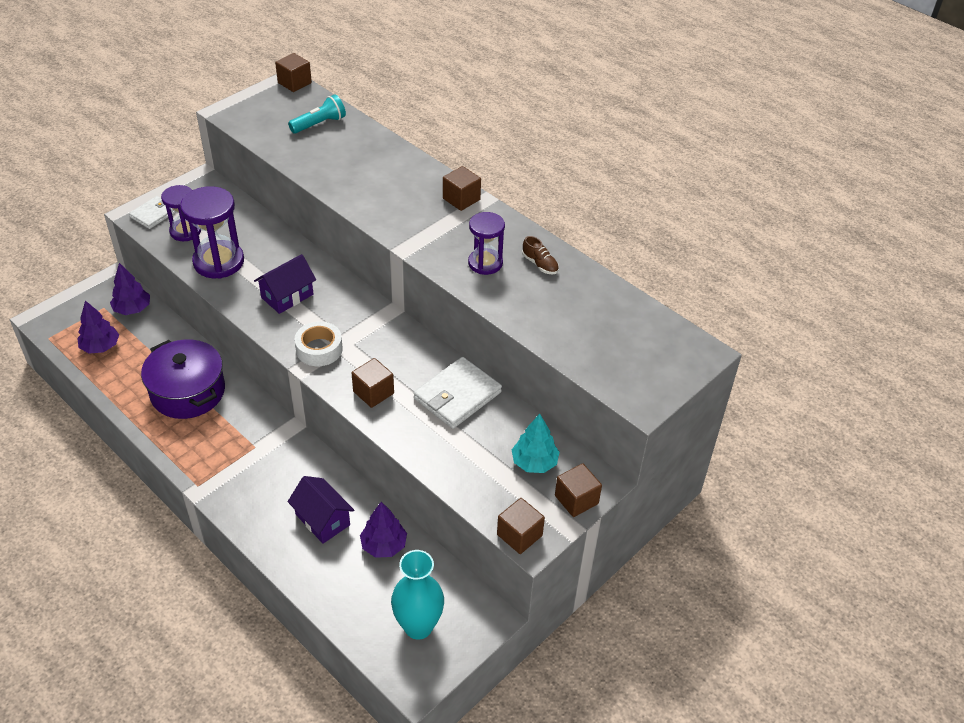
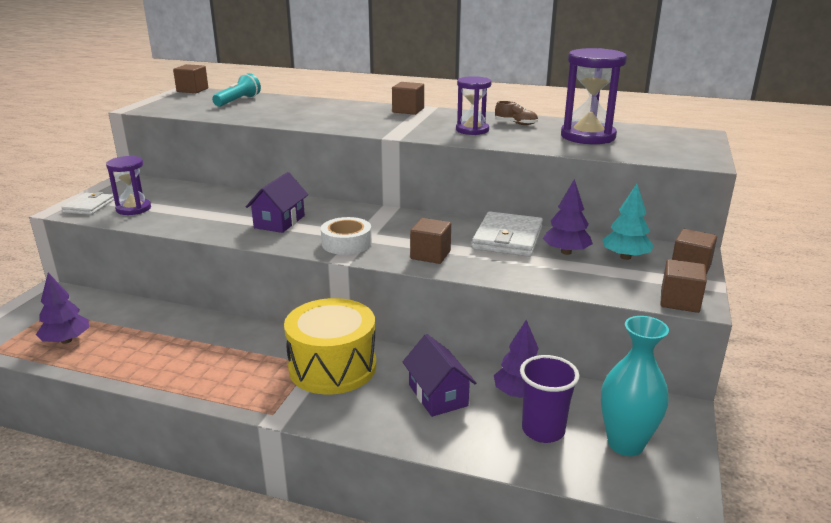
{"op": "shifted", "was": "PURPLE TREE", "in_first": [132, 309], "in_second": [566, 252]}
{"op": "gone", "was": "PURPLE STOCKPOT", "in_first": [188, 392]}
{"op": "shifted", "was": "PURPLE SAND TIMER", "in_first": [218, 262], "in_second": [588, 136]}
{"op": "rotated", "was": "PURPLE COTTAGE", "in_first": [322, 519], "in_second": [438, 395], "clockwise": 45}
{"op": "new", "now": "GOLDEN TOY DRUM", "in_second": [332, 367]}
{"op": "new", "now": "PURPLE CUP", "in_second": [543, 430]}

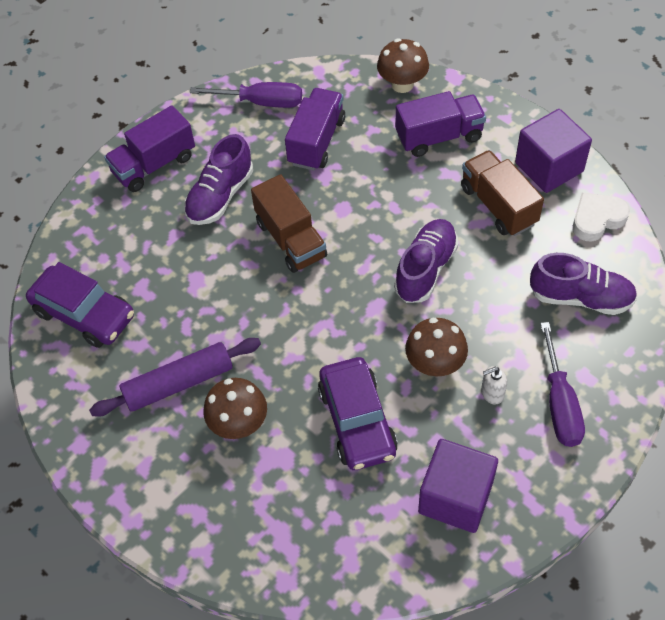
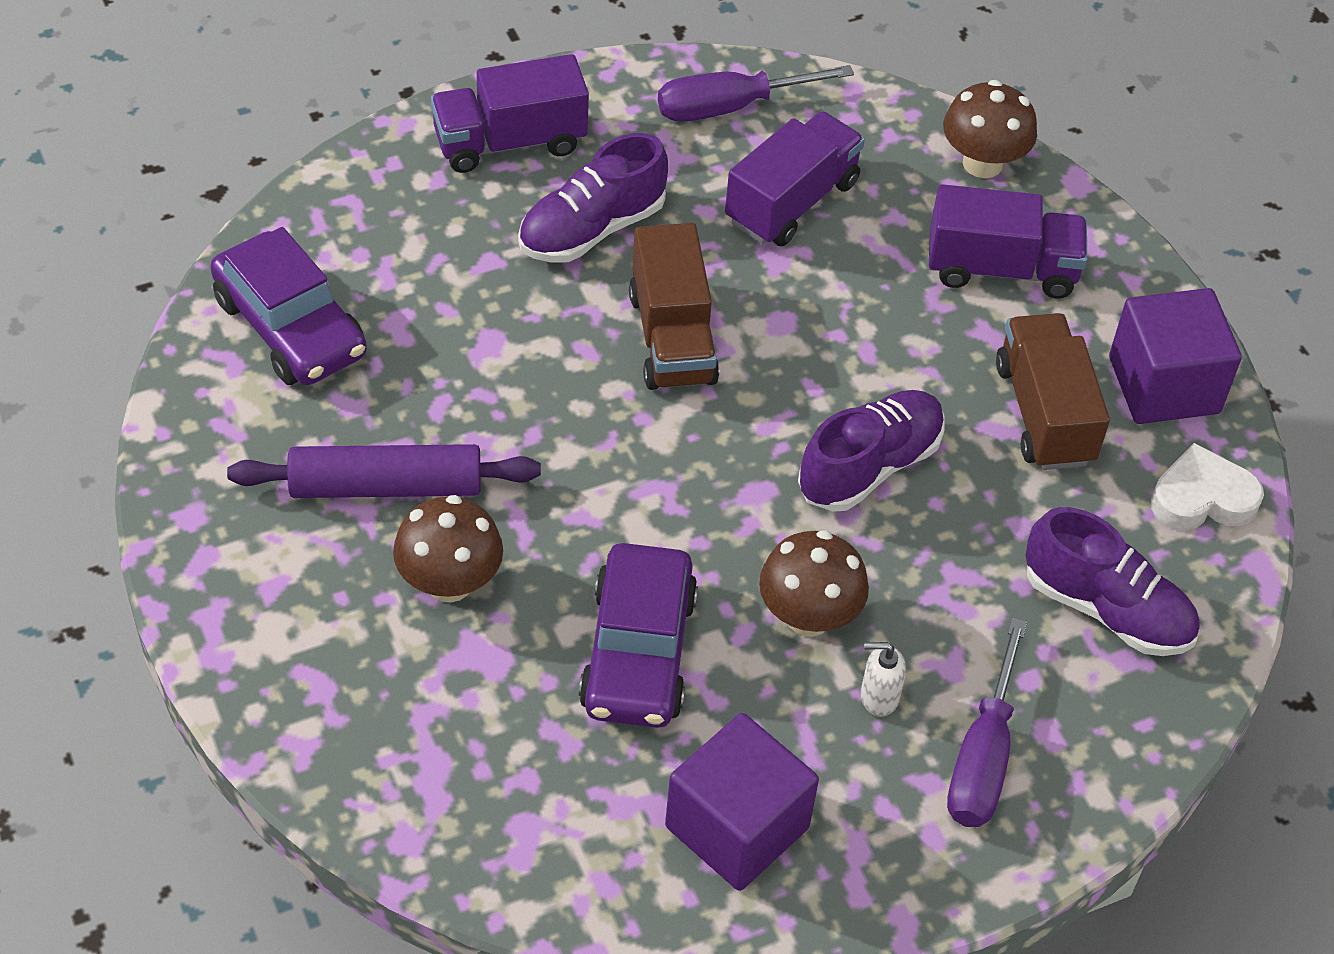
{"op": "rotated", "was": "PURPLE SCREWDRIVER", "in_first": [261, 102], "in_second": [731, 107], "clockwise": 135}

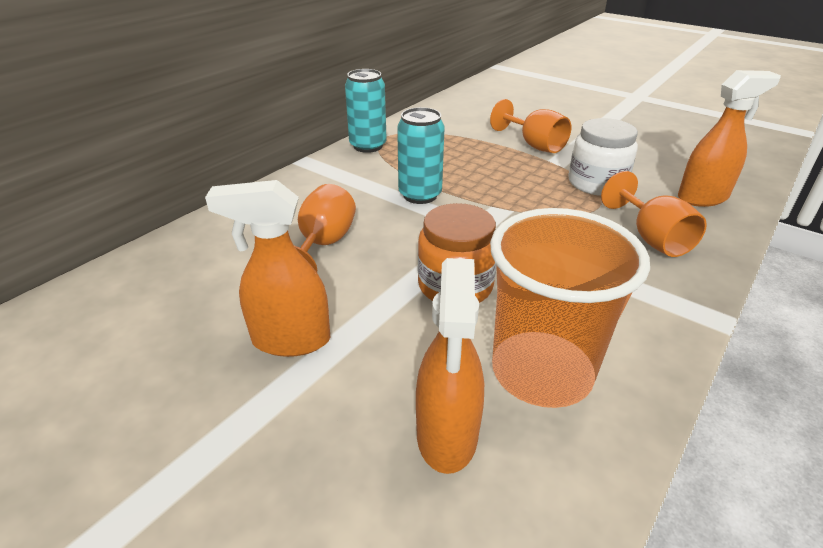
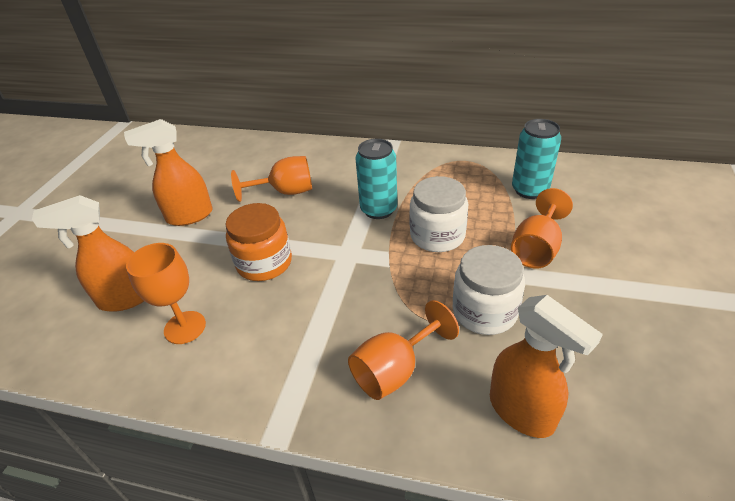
{"op": "rotated", "was": "ORANGE-COLOURED SPRAY CLEANER", "in_first": [290, 340], "in_second": [189, 216], "clockwise": -90}
{"op": "shifted", "was": "TURQUOISE TIN", "in_first": [368, 146], "in_second": [529, 190]}
{"op": "swapped", "was": "ORANGE-COLOURED CUP", "now": "ORANGE-COLOURED WINE GLASS", "in_first": [541, 372], "in_second": [185, 327]}
{"op": "new", "now": "WHITE PRESERVE JAR", "in_second": [437, 236]}

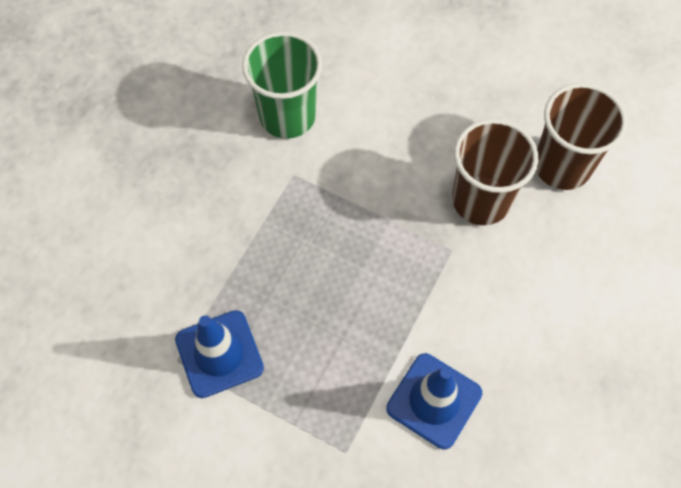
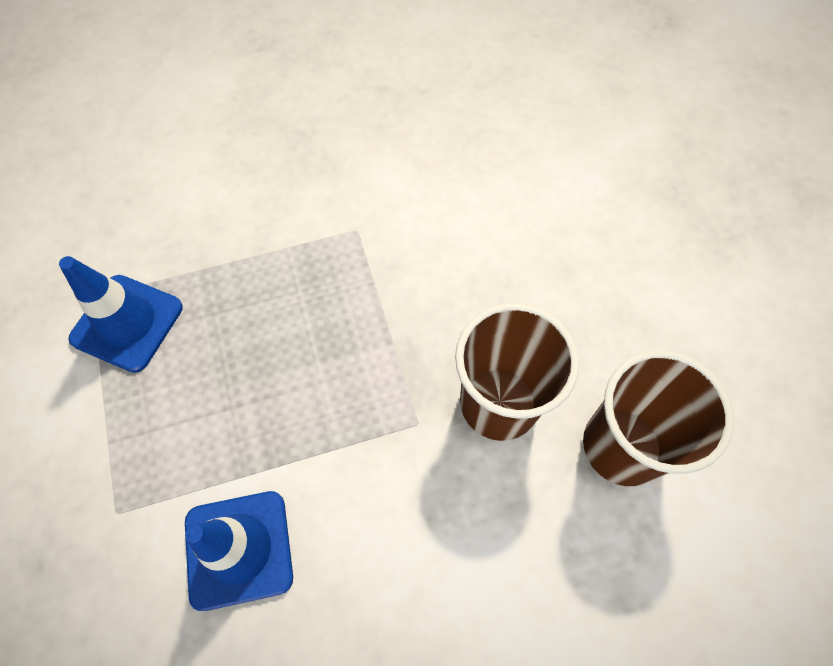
{"op": "gone", "was": "LEAF-GREEN CUP", "in_first": [287, 116]}

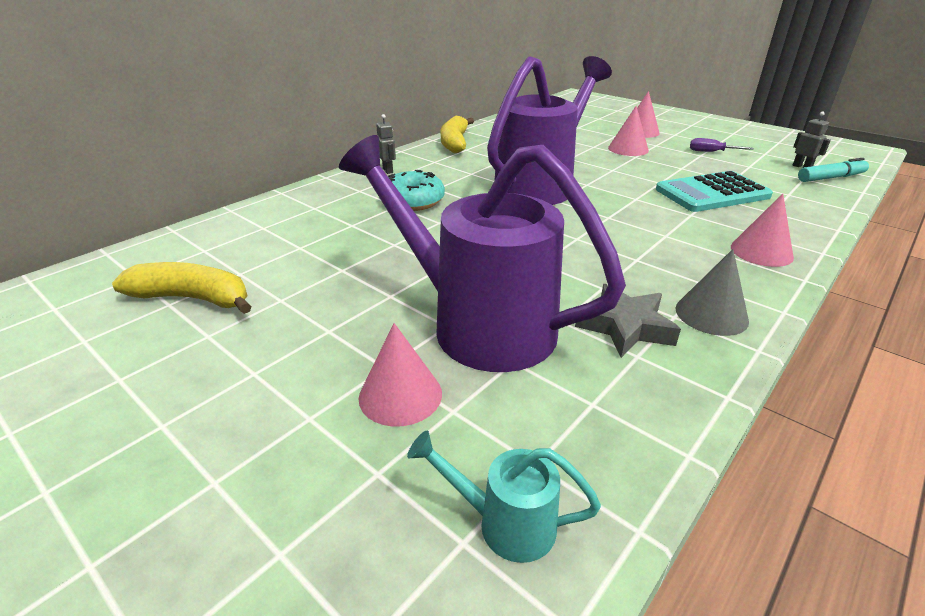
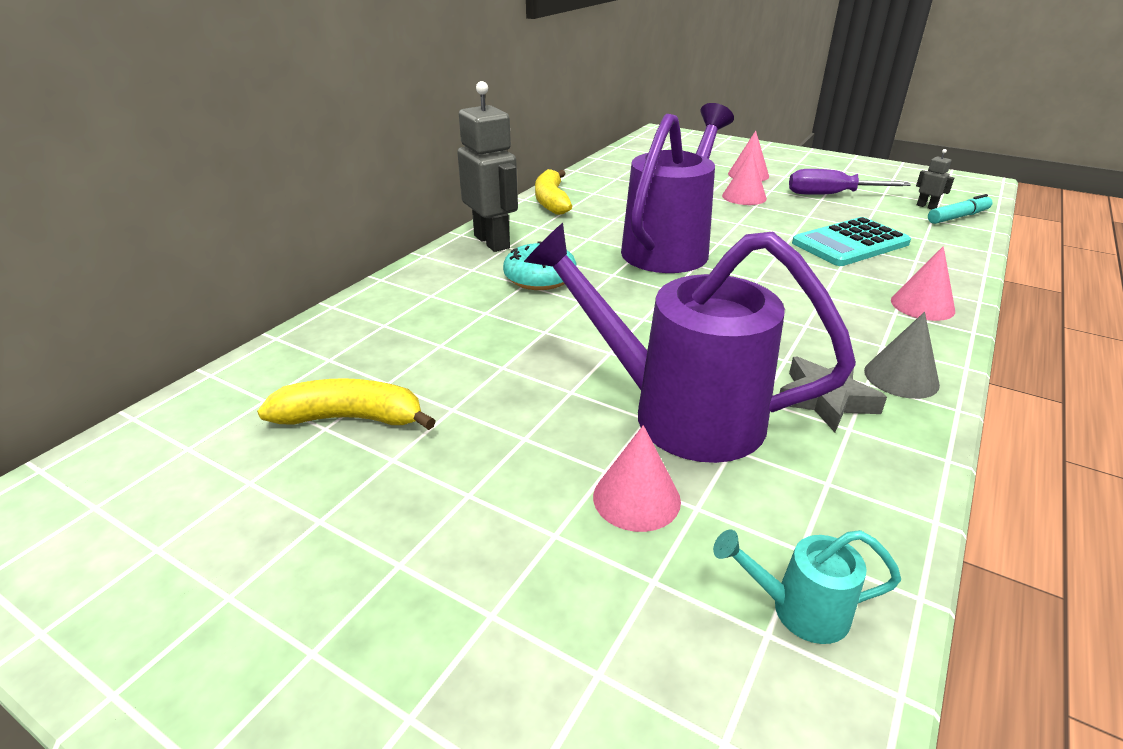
{"op": "scaled", "was": "GREY TOY ROBOT", "in_first": [388, 170], "in_second": [492, 242], "ratio": 2.36}
{"op": "scaled", "was": "PURPLE SCREWDRIVER", "in_first": [711, 152], "in_second": [831, 195], "ratio": 1.82}

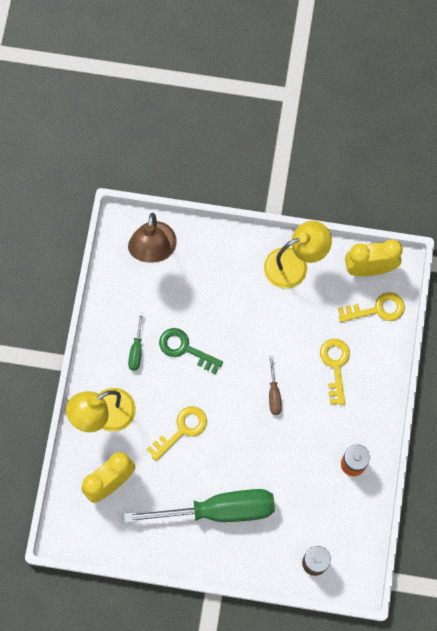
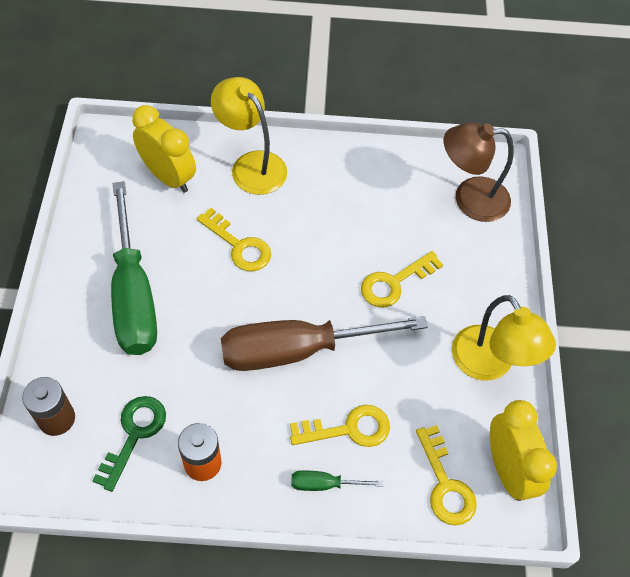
{"op": "shifted", "was": "LEAF-GREEN SCREWDRIVER", "in_first": [136, 349], "in_second": [324, 484]}
{"op": "shifted", "was": "LEAF-GREEN KEY", "in_first": [185, 349], "in_second": [134, 434]}
{"op": "scaled", "was": "BROWN SCREWDRIVER", "in_first": [274, 393], "in_second": [298, 350], "ratio": 2.43}
{"op": "new", "now": "GOLDEN KEY", "in_second": [394, 283]}

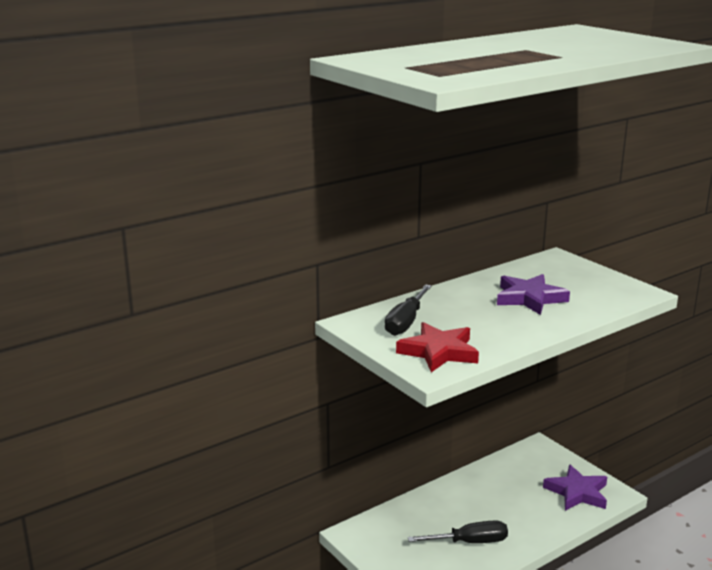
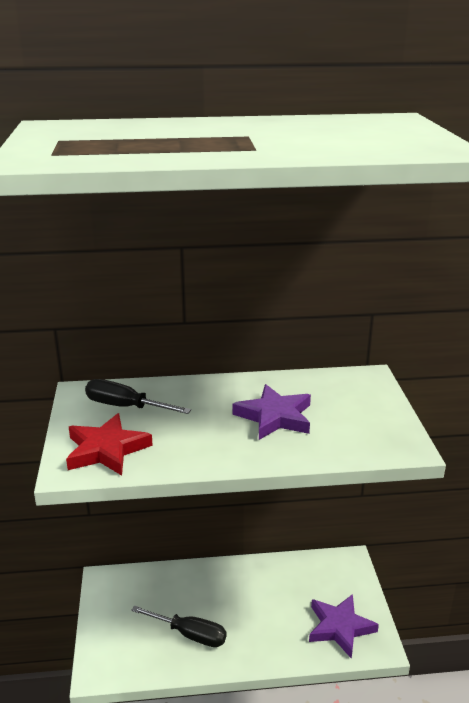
{"op": "rotated", "was": "BLACK SCREWDRIVER", "in_first": [406, 322], "in_second": [126, 407], "clockwise": 60}

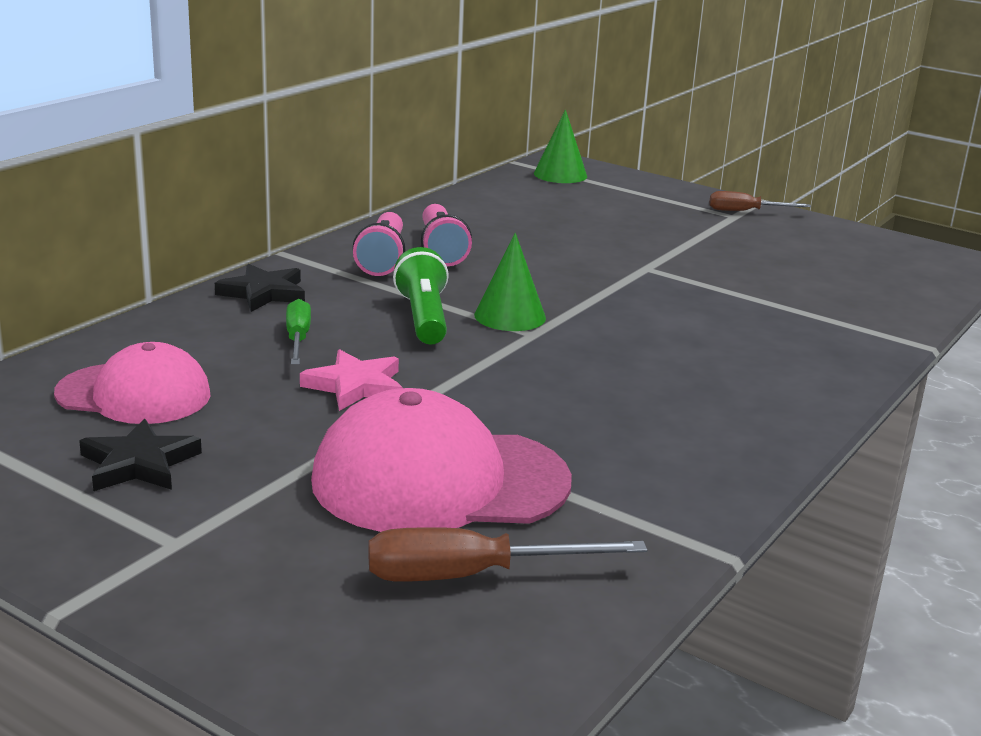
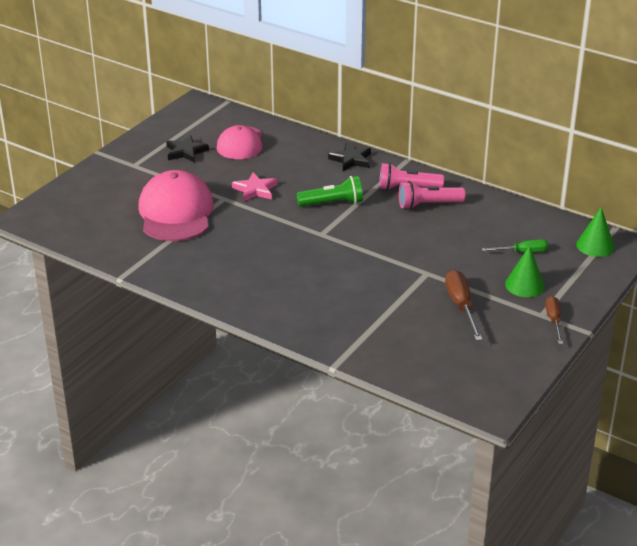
{"op": "shifted", "was": "LEAF-GREEN SCREWDRIVER", "in_first": [298, 339], "in_second": [522, 252]}
{"op": "shifted", "was": "BROWN SCREWDRIVER", "in_first": [471, 575], "in_second": [461, 306]}
{"op": "shifted", "was": "LEAF-GREEN CONE SHAPE", "in_first": [510, 316], "in_second": [524, 285]}

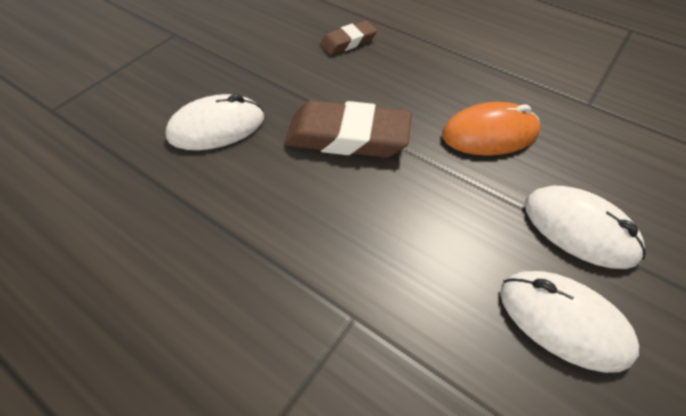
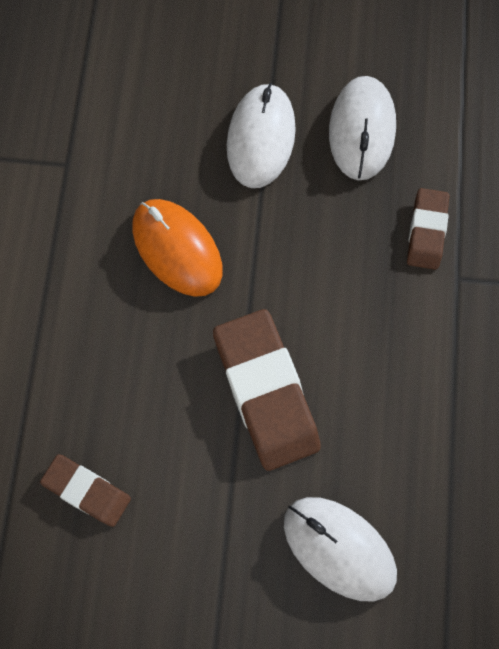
{"op": "new", "now": "BROWN PENCIL ERASER", "in_second": [426, 231]}

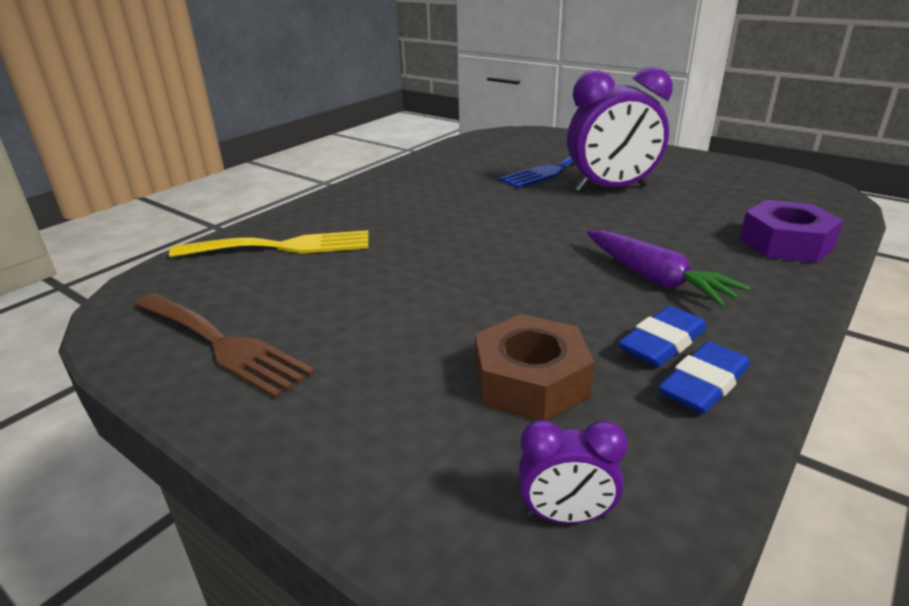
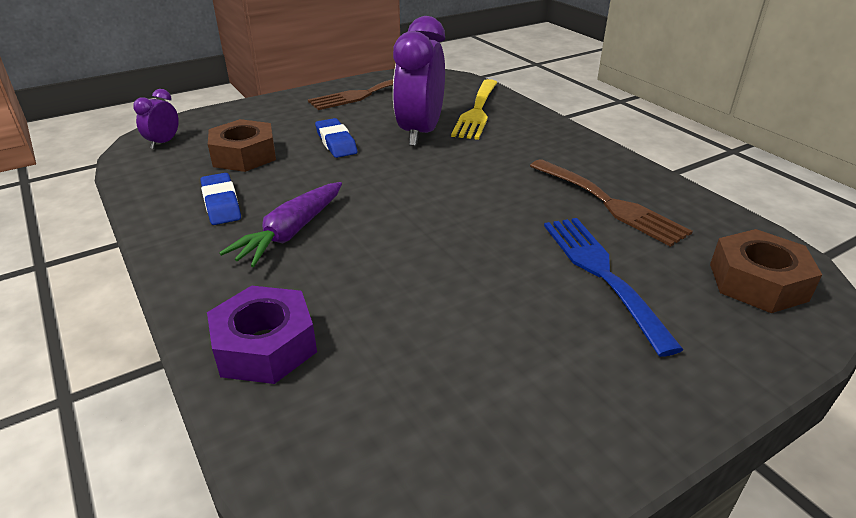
{"op": "shifted", "was": "PURPLE BEDSIDE CLOCK", "in_first": [611, 189], "in_second": [420, 133]}
{"op": "rotated", "was": "PURPLE CARROT", "in_first": [655, 279], "in_second": [291, 233], "clockwise": -45}
{"op": "shifted", "was": "COBALT PENCIL ERASER", "in_first": [703, 384], "in_second": [336, 142]}
{"op": "new", "now": "BROWN FORK", "in_second": [609, 203]}
{"op": "new", "now": "BROWN HEXAGON NUT", "in_second": [757, 282]}

